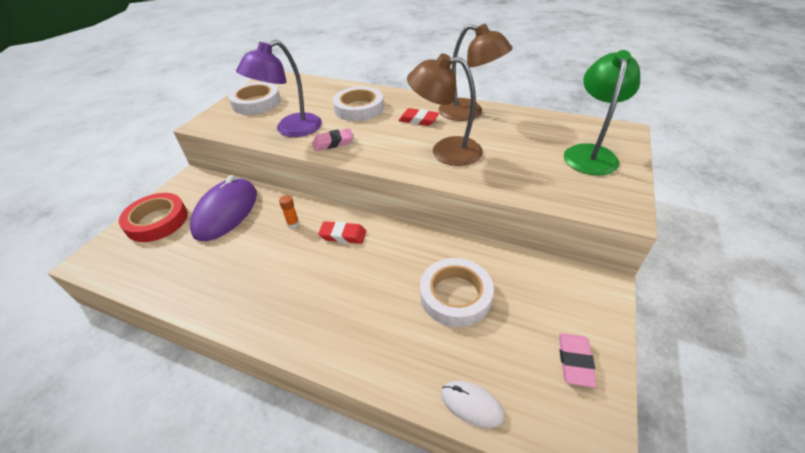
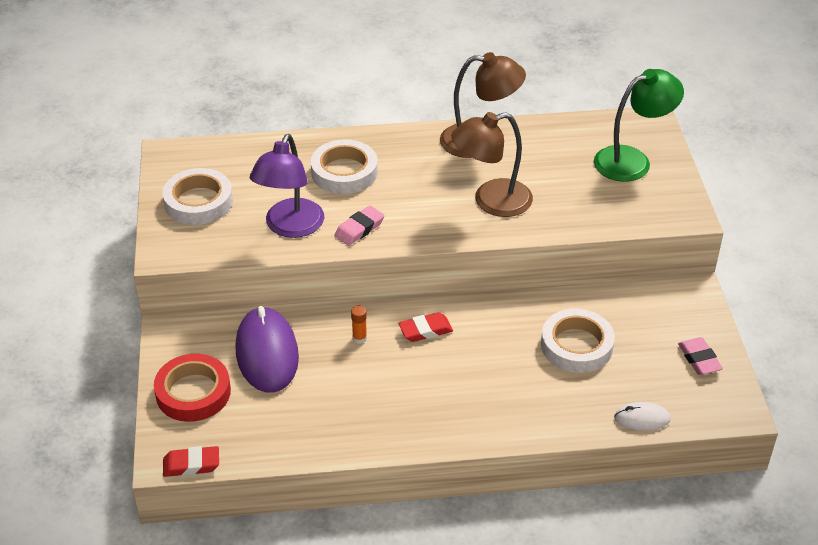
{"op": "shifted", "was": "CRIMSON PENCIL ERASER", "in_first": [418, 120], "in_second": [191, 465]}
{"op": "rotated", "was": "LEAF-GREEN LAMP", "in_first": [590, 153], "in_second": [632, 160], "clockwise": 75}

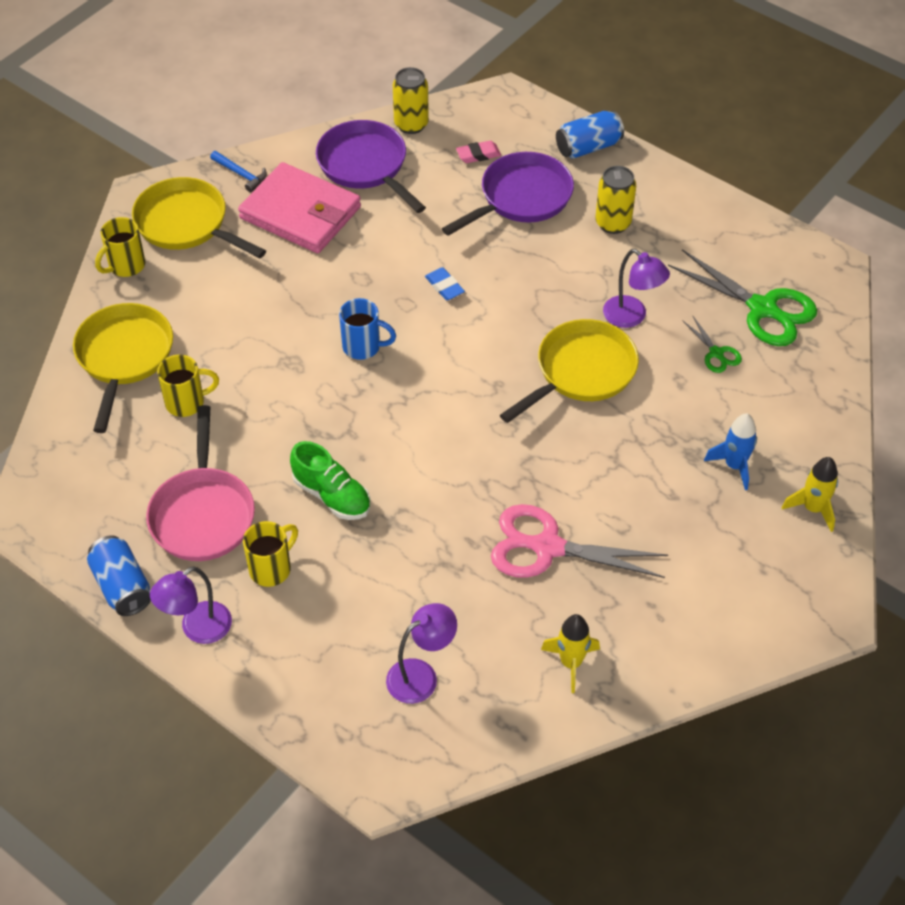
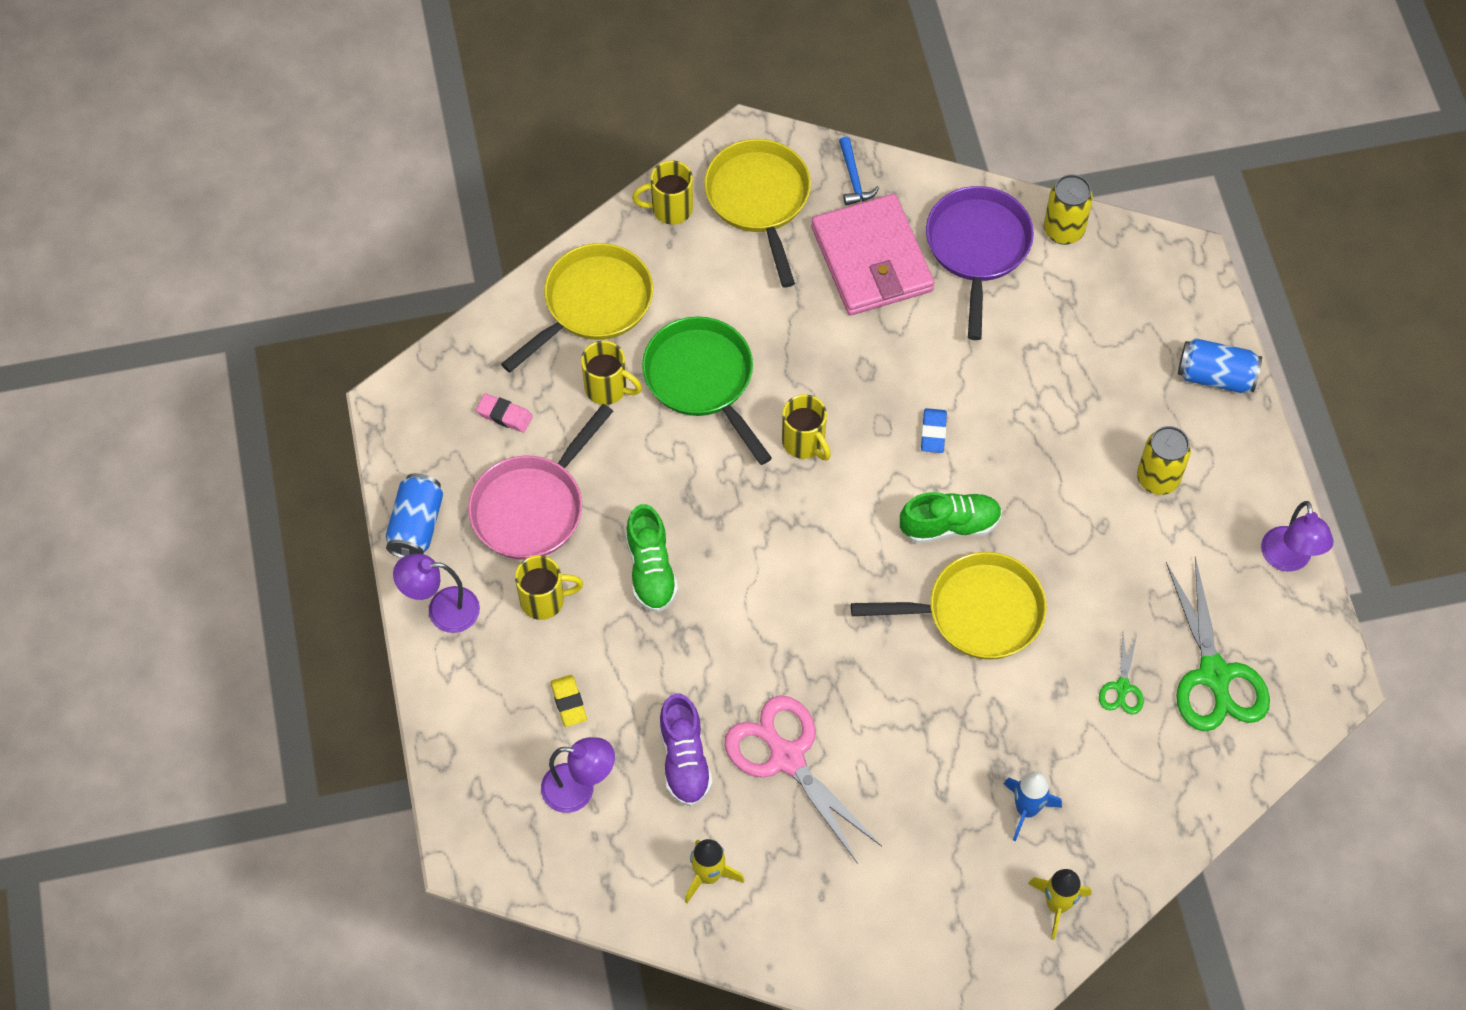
{"op": "repainted", "was": "COBALT COFFEE MUG", "now": "GOLDEN COFFEE MUG", "in_first": [363, 347], "in_second": [804, 442]}
{"op": "gone", "was": "PURPLE FRYING PAN", "in_first": [521, 198]}
{"op": "shifted", "was": "ROSE-PINK PENCIL ERASER", "in_first": [478, 155], "in_second": [504, 415]}
{"op": "shifted", "was": "PURPLE LAMP", "in_first": [631, 317], "in_second": [1288, 559]}
{"op": "new", "now": "GOLDEN PENCIL ERASER", "in_second": [569, 702]}
{"op": "new", "now": "LEAF-GREEN FRYING PAN", "in_second": [702, 380]}
{"op": "new", "now": "PURPLE SHOE", "in_second": [684, 759]}
{"op": "new", "now": "LEAF-GREEN SHOE", "in_second": [950, 525]}

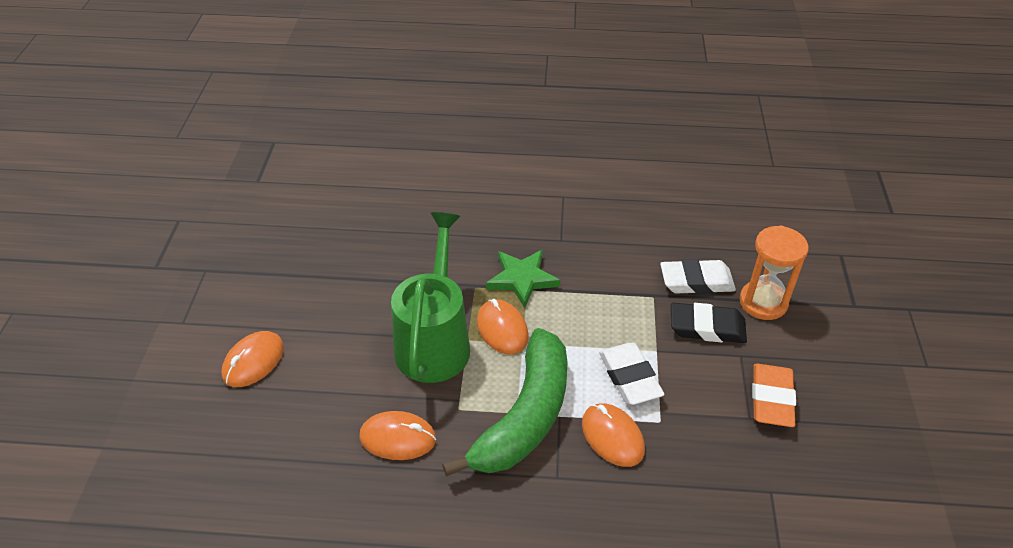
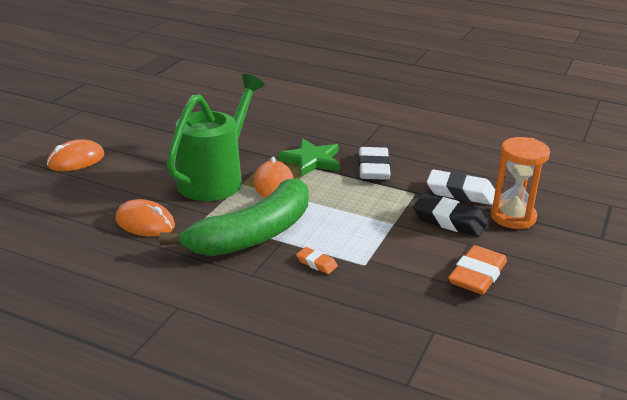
{"op": "swapped", "was": "ORANGE-COLOURED MOUSE", "now": "ORANGE-COLOURED PENCIL ERASER", "in_first": [612, 437], "in_second": [316, 263]}
{"op": "shifted", "was": "WHITE PENCIL ERASER", "in_first": [629, 377], "in_second": [373, 168]}

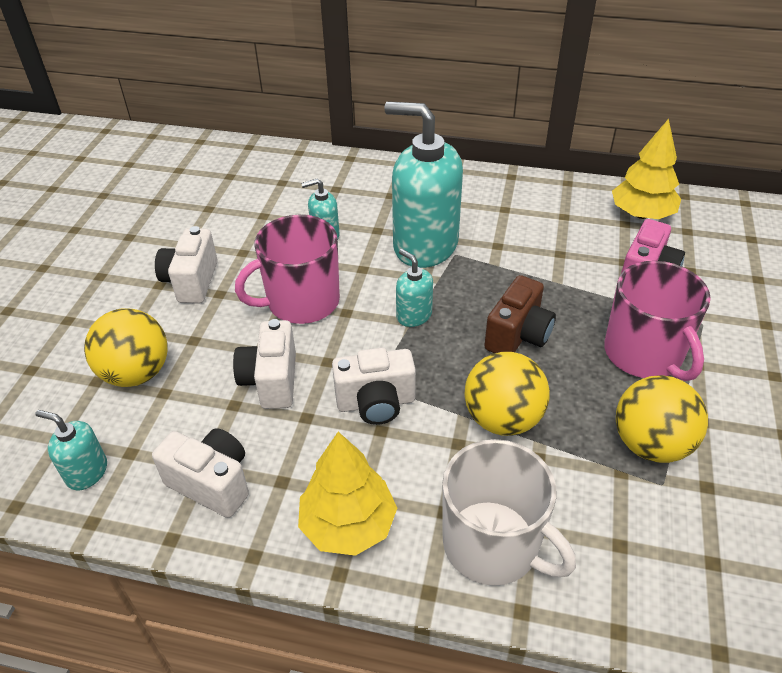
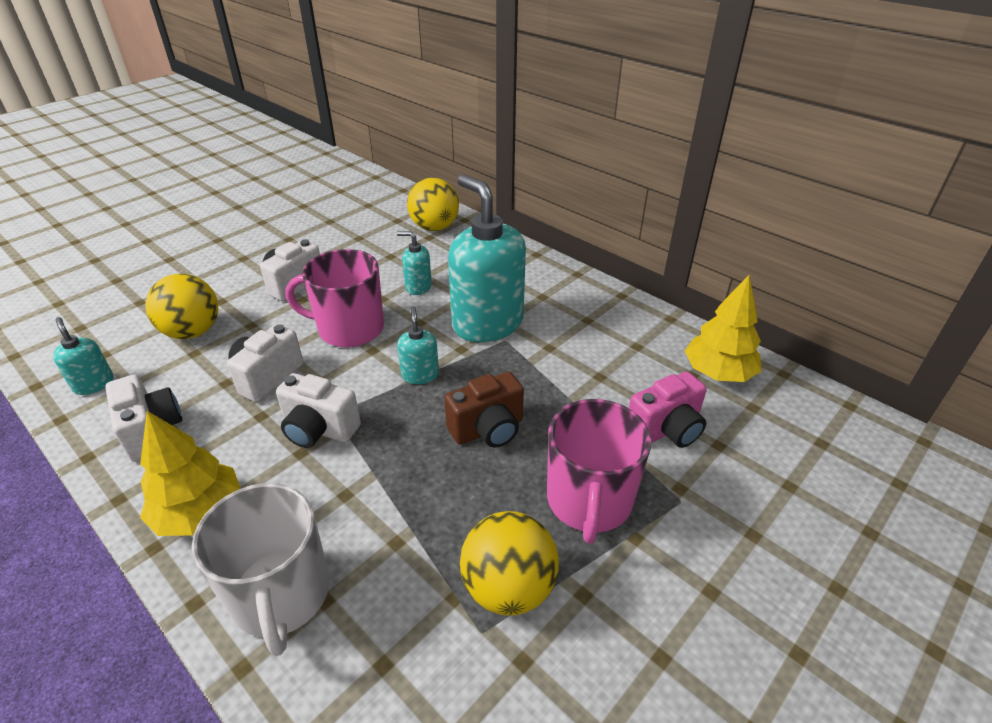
{"op": "shifted", "was": "GOLDEN SPHERE", "in_first": [502, 419], "in_second": [434, 227]}

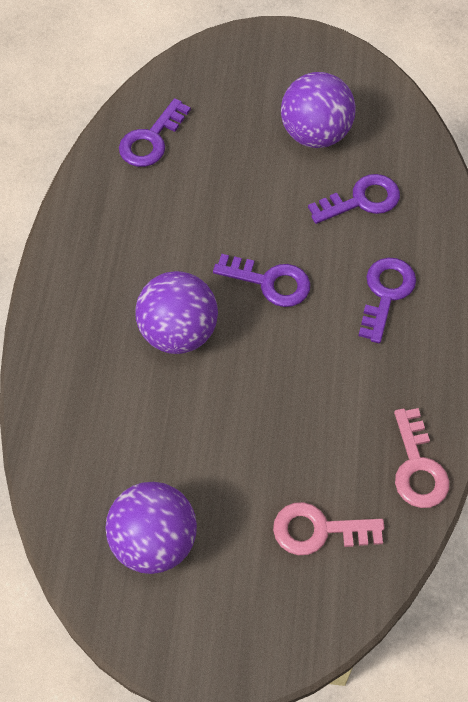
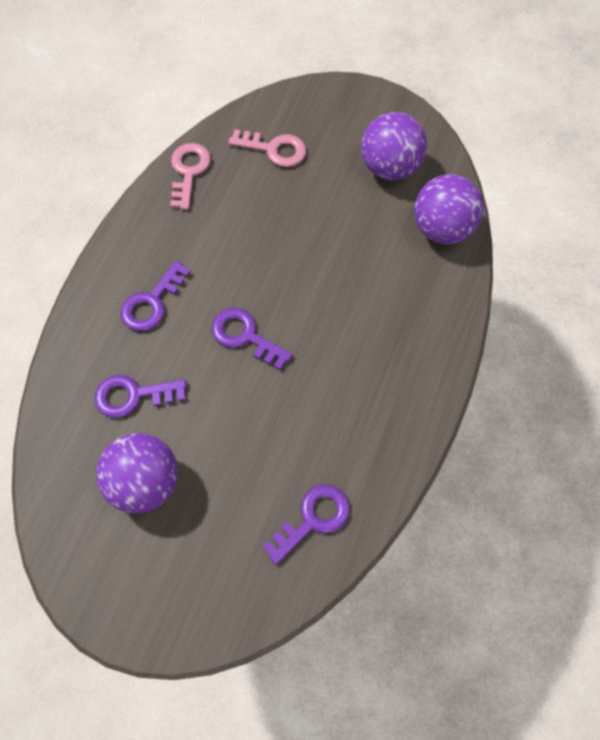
{"op": "shifted", "was": "PURPLE SPHERE", "in_first": [178, 332], "in_second": [442, 228]}

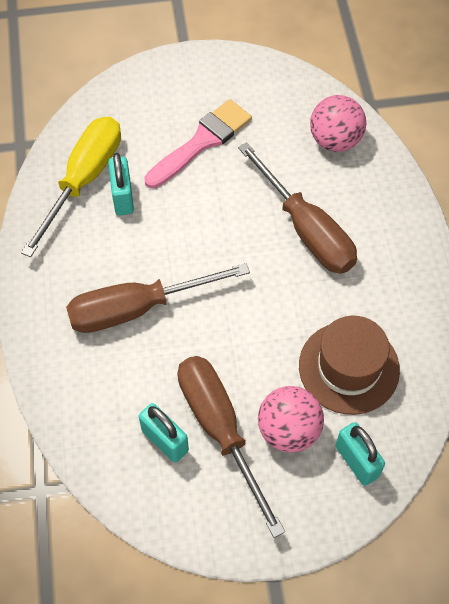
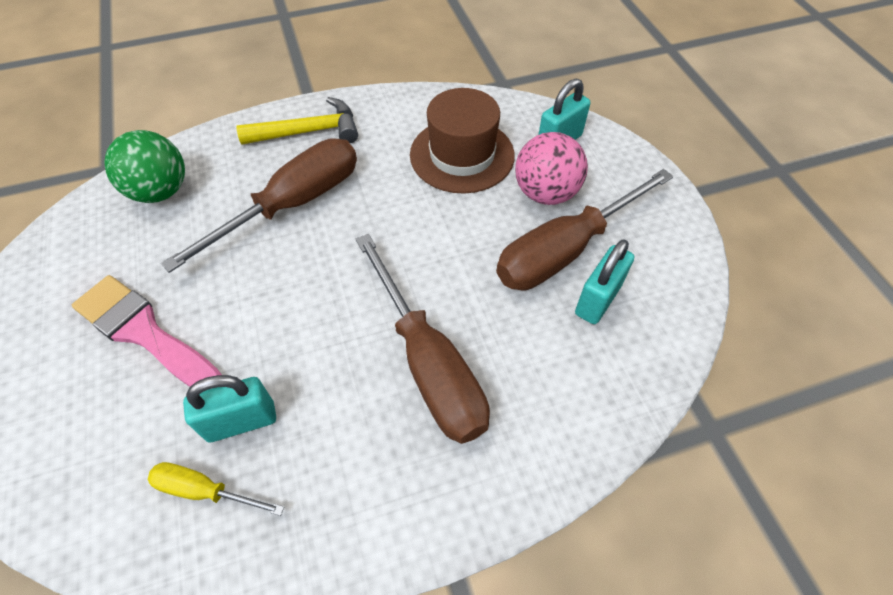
{"op": "scaled", "was": "GOLDEN SCREWDRIVER", "in_first": [83, 180], "in_second": [205, 491], "ratio": 0.48}
{"op": "repainted", "was": "ROSE-PINK SPHERE", "now": "LEAF-GREEN SPHERE", "in_first": [335, 140], "in_second": [160, 191]}
{"op": "new", "now": "GOLDEN HAMMER", "in_second": [308, 132]}

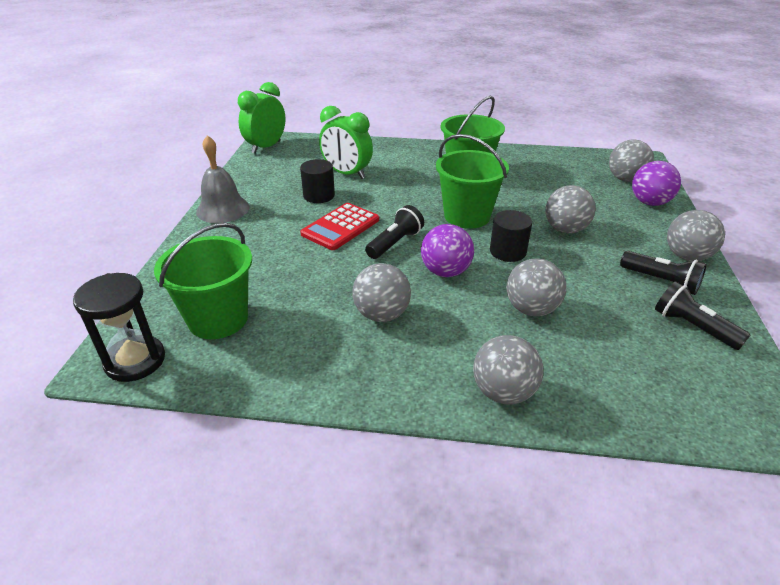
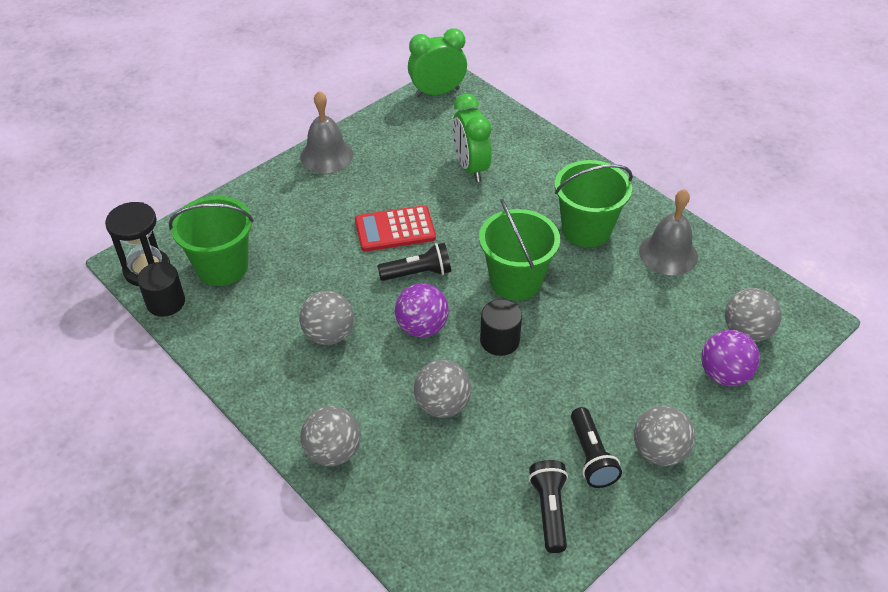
{"op": "shifted", "was": "BLACK CYLINDER", "in_first": [319, 195], "in_second": [166, 302]}
{"op": "gone", "was": "GREY SPHERE", "in_first": [565, 229]}
{"op": "new", "now": "GREY BELL", "in_second": [668, 253]}

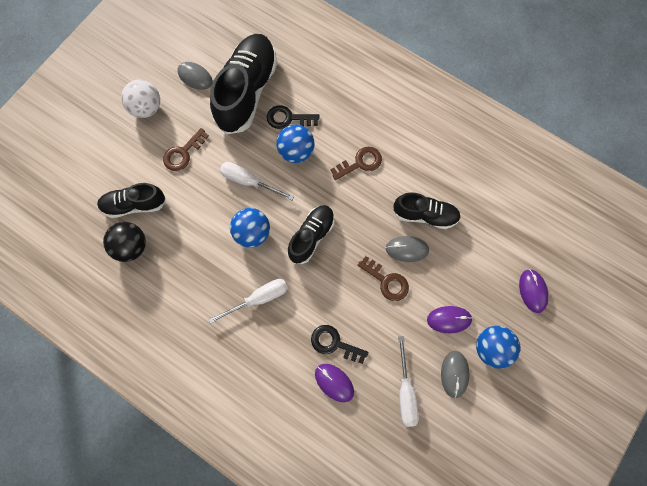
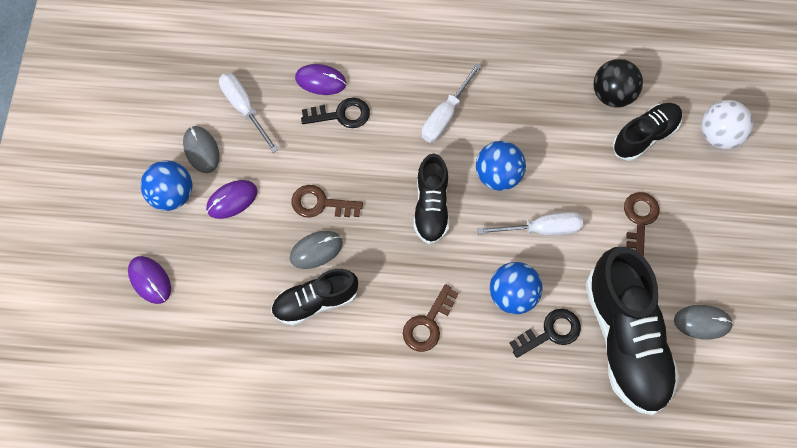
{"op": "shifted", "was": "WHITE SPHERE", "in_first": [146, 108], "in_second": [719, 135]}

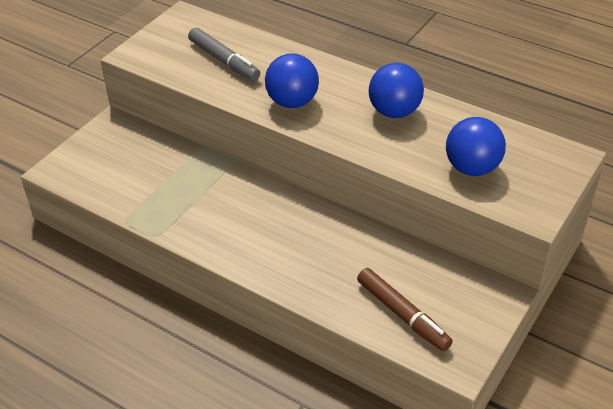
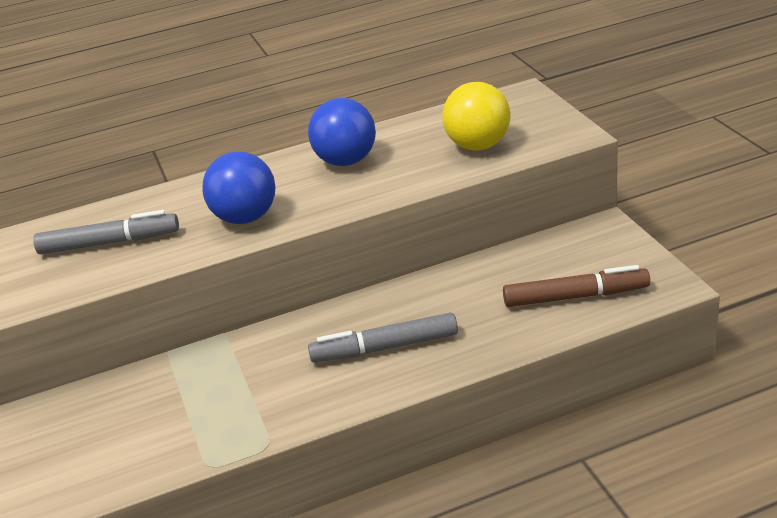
{"op": "repainted", "was": "COBALT SPHERE", "now": "GOLDEN SPHERE", "in_first": [472, 168], "in_second": [478, 145]}
{"op": "new", "now": "GREY FELT PEN", "in_second": [385, 348]}

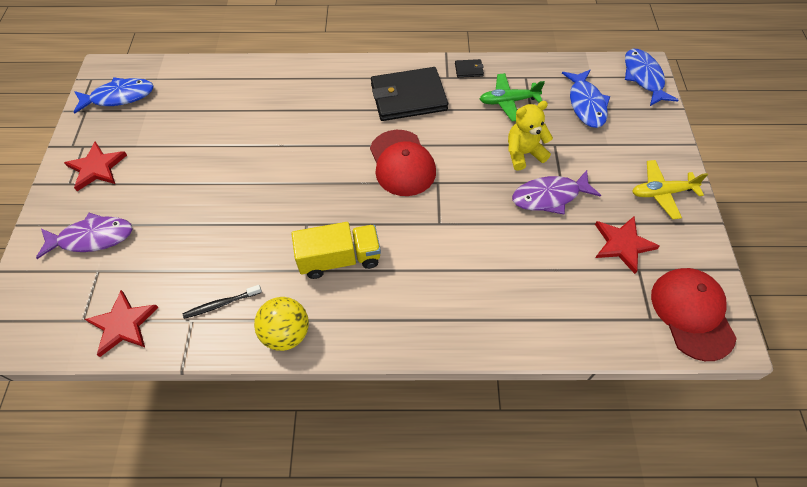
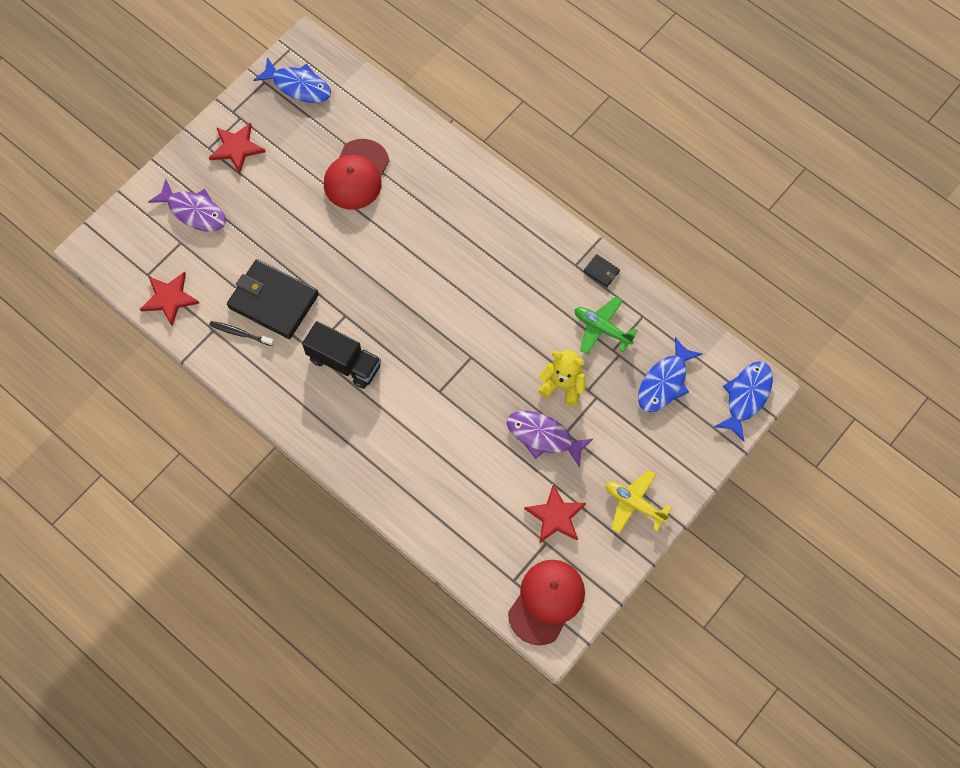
{"op": "gone", "was": "GOLDEN SPHERE", "in_first": [286, 333]}
{"op": "repainted", "was": "GOLDEN TRUCK", "now": "BLACK TRUCK", "in_first": [339, 259], "in_second": [344, 362]}
{"op": "shifted", "was": "CRIMSON CAP", "in_first": [402, 163], "in_second": [356, 175]}
{"op": "shifted", "was": "BLACK WALLET", "in_first": [408, 97], "in_second": [273, 301]}

